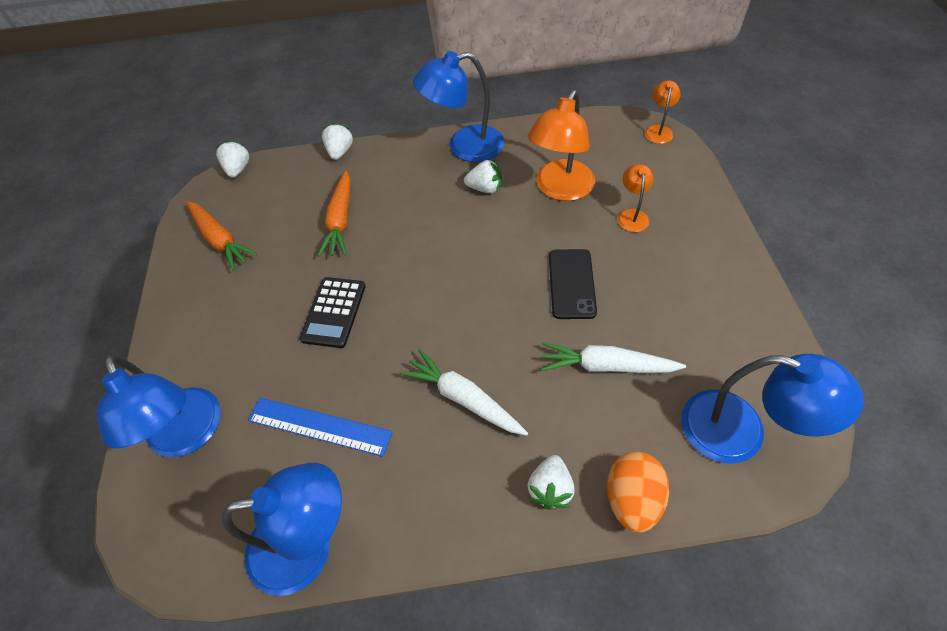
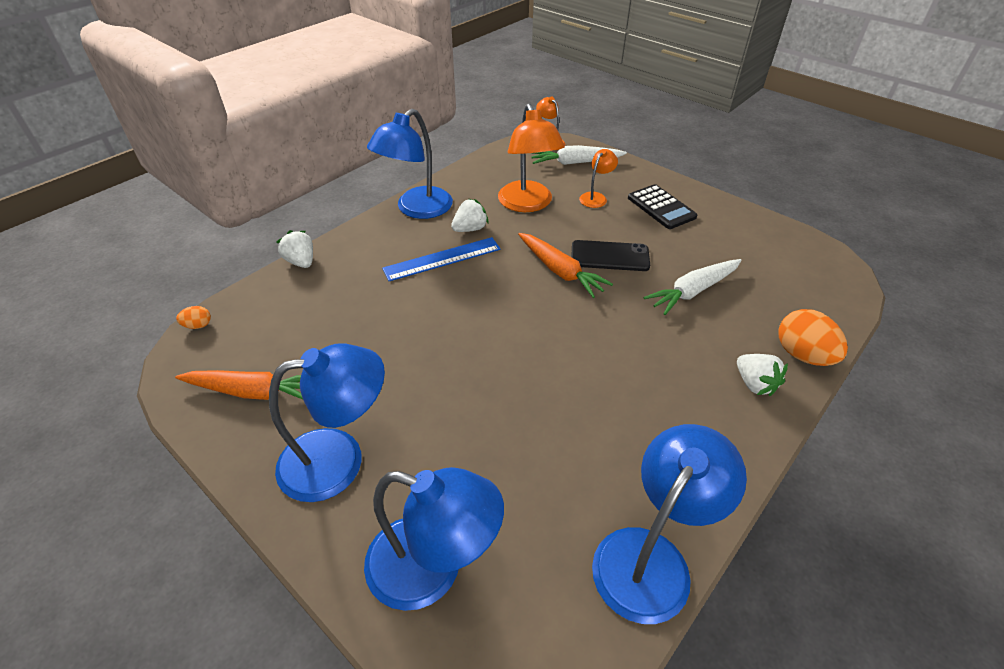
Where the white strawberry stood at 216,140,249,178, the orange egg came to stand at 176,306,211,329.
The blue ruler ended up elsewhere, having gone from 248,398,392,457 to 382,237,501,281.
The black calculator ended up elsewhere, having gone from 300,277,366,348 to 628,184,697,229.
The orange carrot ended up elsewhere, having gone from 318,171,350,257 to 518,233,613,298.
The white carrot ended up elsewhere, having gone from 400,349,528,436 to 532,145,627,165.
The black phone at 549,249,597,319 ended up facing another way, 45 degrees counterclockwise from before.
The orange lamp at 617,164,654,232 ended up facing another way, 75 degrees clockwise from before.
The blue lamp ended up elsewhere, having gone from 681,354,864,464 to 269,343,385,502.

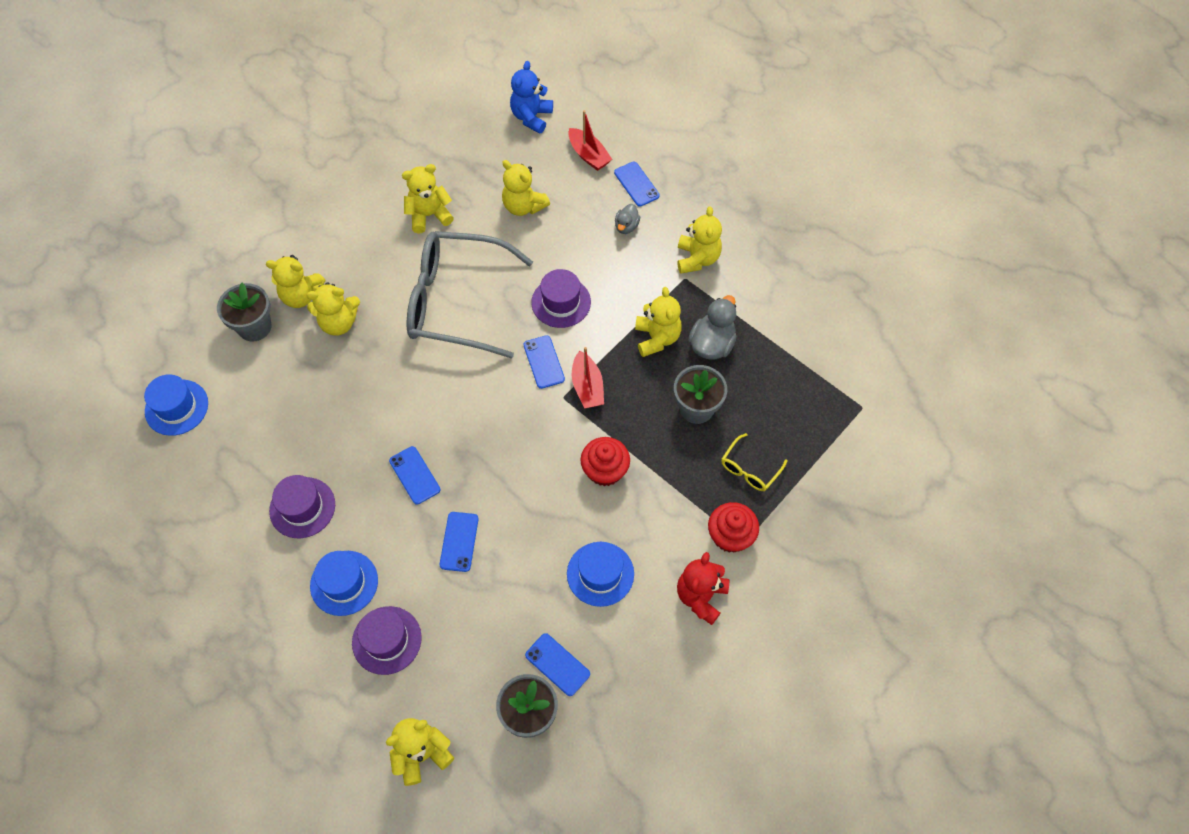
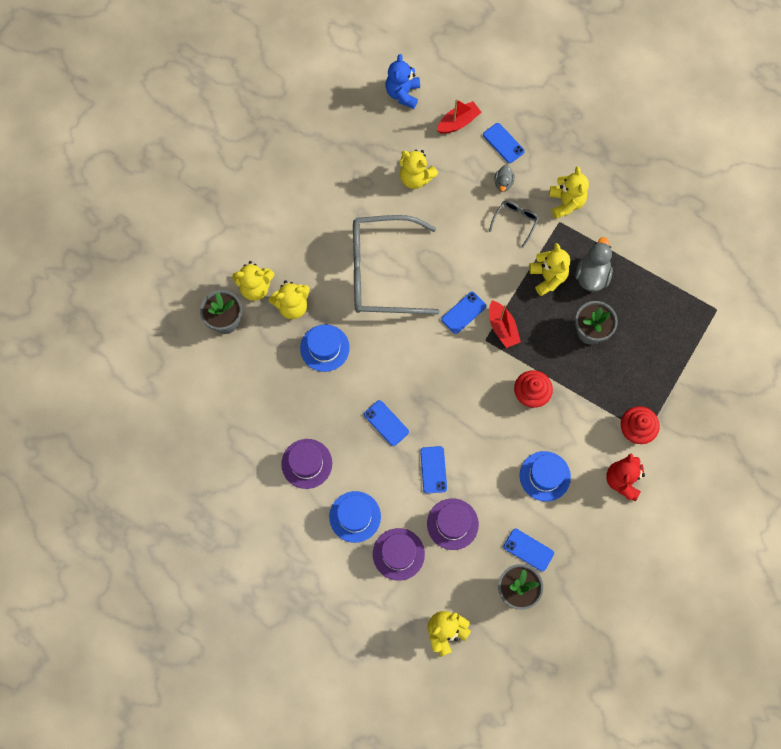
The blue hat ended up elsewhere, having gone from 144,374,208,436 to 300,325,350,372.
The second view lost the yellow teddy bear at 402,164,454,233.
The blue phone at 523,335,565,389 ended up facing another way, 75 degrees clockwise from before.
The purple hat ended up elsewhere, having gone from 531,269,591,328 to 427,498,479,550.
The red boat at 568,110,612,171 ended up facing another way, 75 degrees counterclockwise from before.
The second view lost the yellow glasses at 722,433,787,491.
The second view gained the grey glasses at 489,200,539,248.

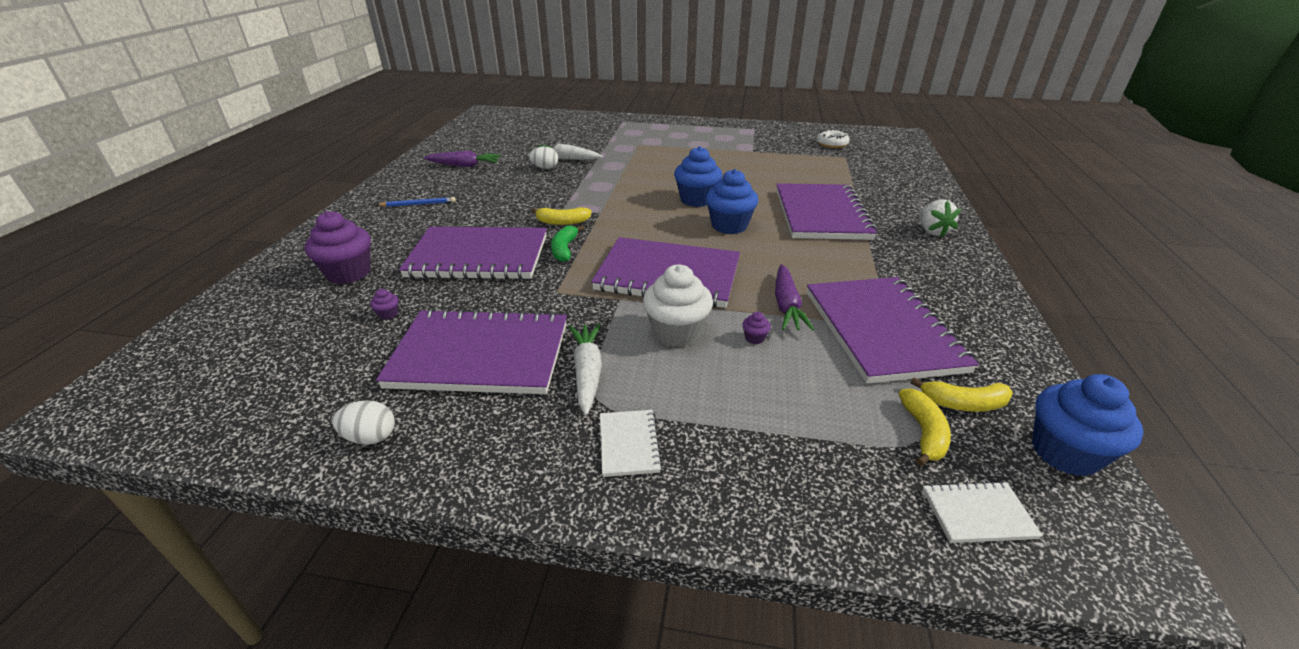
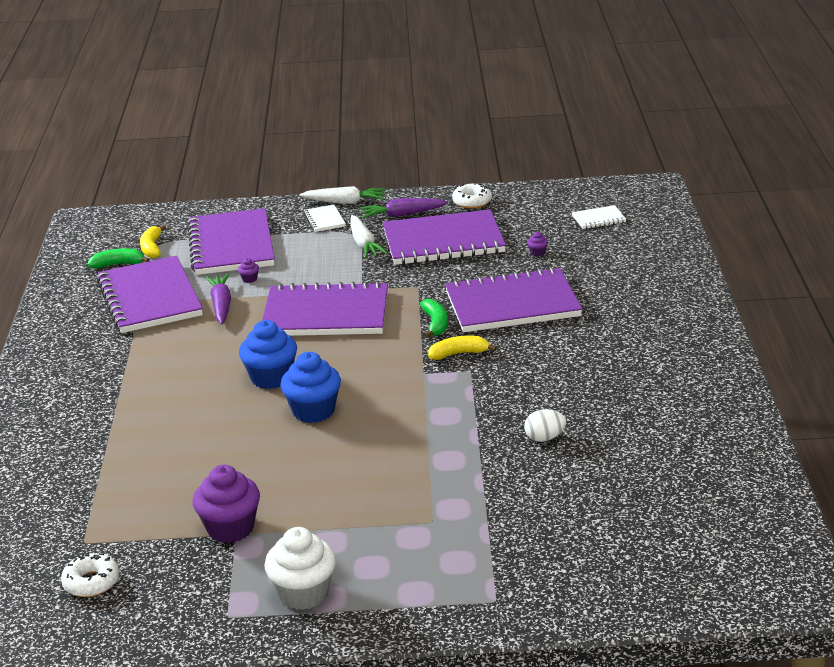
The purple cupcake ended up elsewhere, having gone from 305,211,371,284 to 193,465,260,543.
Where the white egg stood at 332,400,395,445, the white donut came to stand at 452,183,492,209.
The second view lost the blue pencil at 377,197,456,207.
The purple carrot ended up elsewhere, having gone from 424,151,501,167 to 359,198,448,218.
The white carrot ended up elsewhere, having gone from 530,144,603,160 to 299,186,386,204.
The white cupcake ended up elsewhere, having gone from 643,264,713,347 to 264,527,336,610.
The purple notebook ended up elsewhere, having gone from 776,183,877,240 to 187,208,275,275.
What was the yellow banana at 911,377,1013,412 turned into the green banana at 87,248,150,269.
The second view lost the white strawberry at 919,199,961,237.
The white notebook ended up elsewhere, having gone from 923,481,1043,543 to 572,205,626,229.
The second view lost the blue cupcake at 1032,374,1144,476.

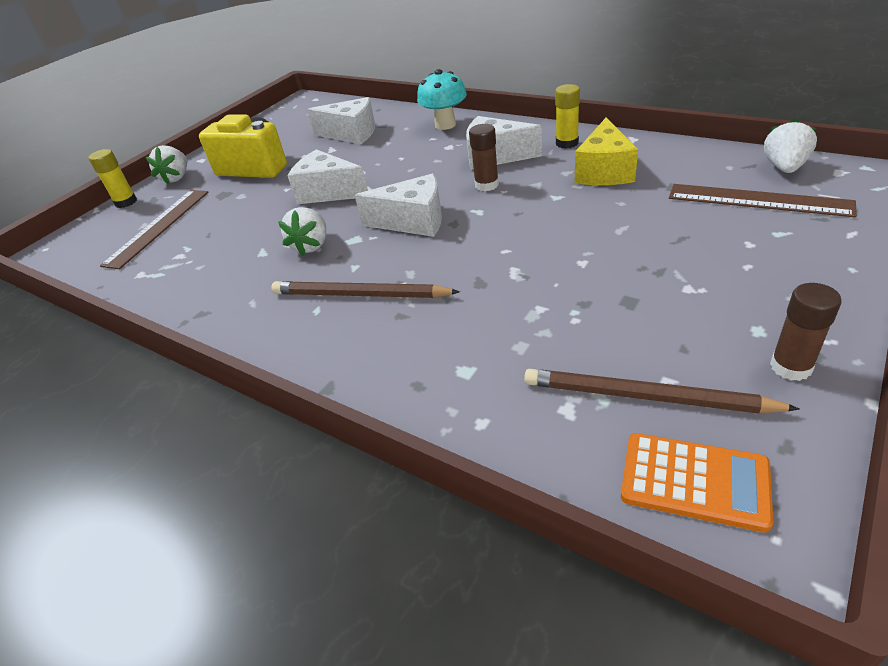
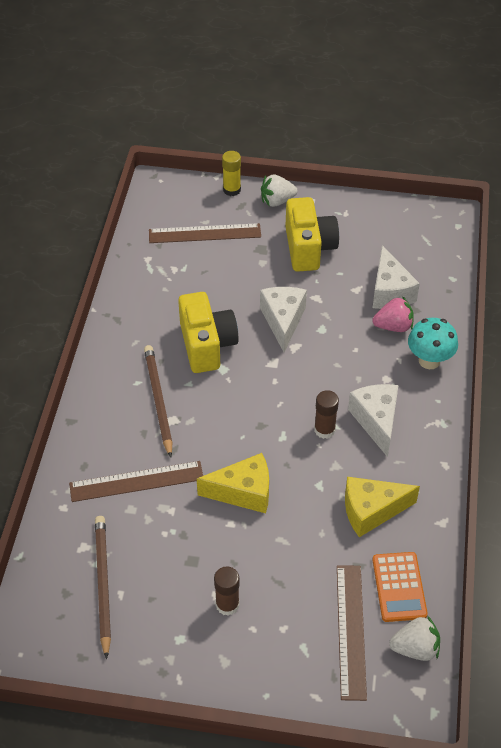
Where the white strawberry stood at 278,207,326,256, the yellow camera came to stand at 178,292,238,373.
The second view lost the white cheese at 355,173,442,237.
The second view lost the yellow glue stick at 555,84,580,149.
The orange calculator ended up elsewhere, having gone from 621,433,773,533 to 372,552,428,622.
The brown glue stick ended up elsewhere, having gone from 770,283,842,381 to 214,566,240,616.
The second view gained the brown ruler at 69,461,203,502.
The second view gained the yellow cheese at 197,453,269,513.
The second view gained the pink strawberry at 373,296,414,332.

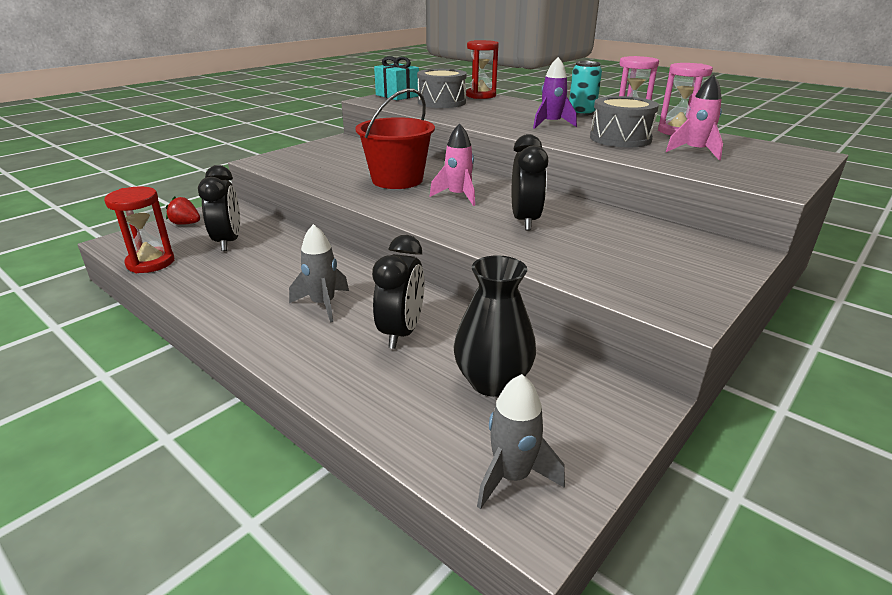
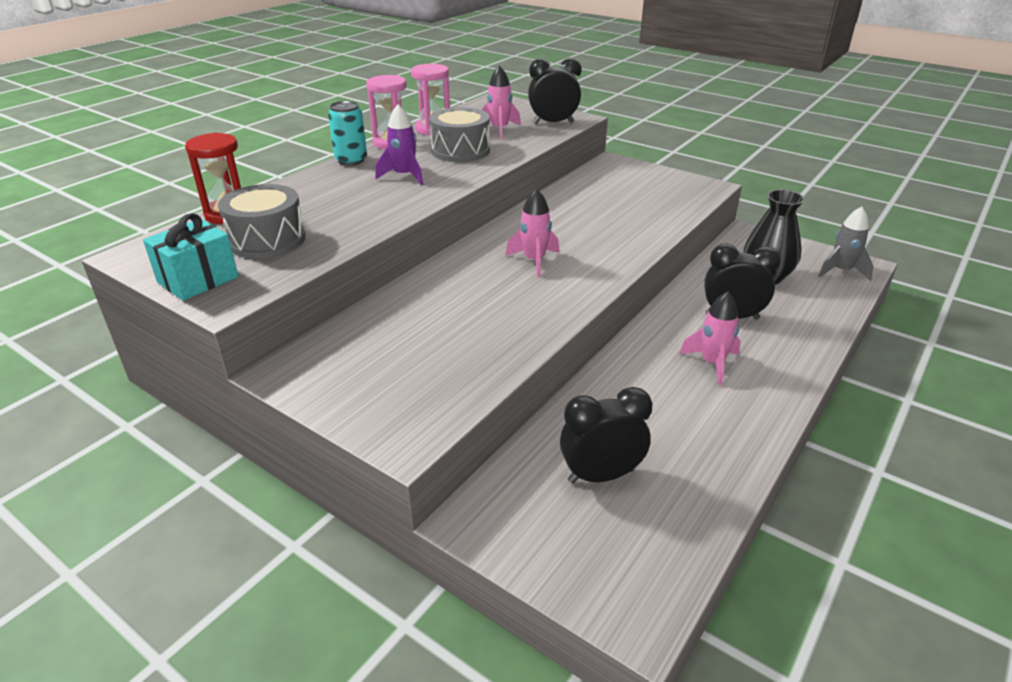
The second view lost the red hourglass at 104,186,175,273.
The second view lost the red strawberry at 166,196,200,225.
What was the grey rocket at 289,224,349,323 turned into the pink rocket at 680,291,741,386.
The second view lost the red bucket at 355,88,435,189.
The black clock ended up elsewhere, having gone from 512,134,548,231 to 528,58,582,124.

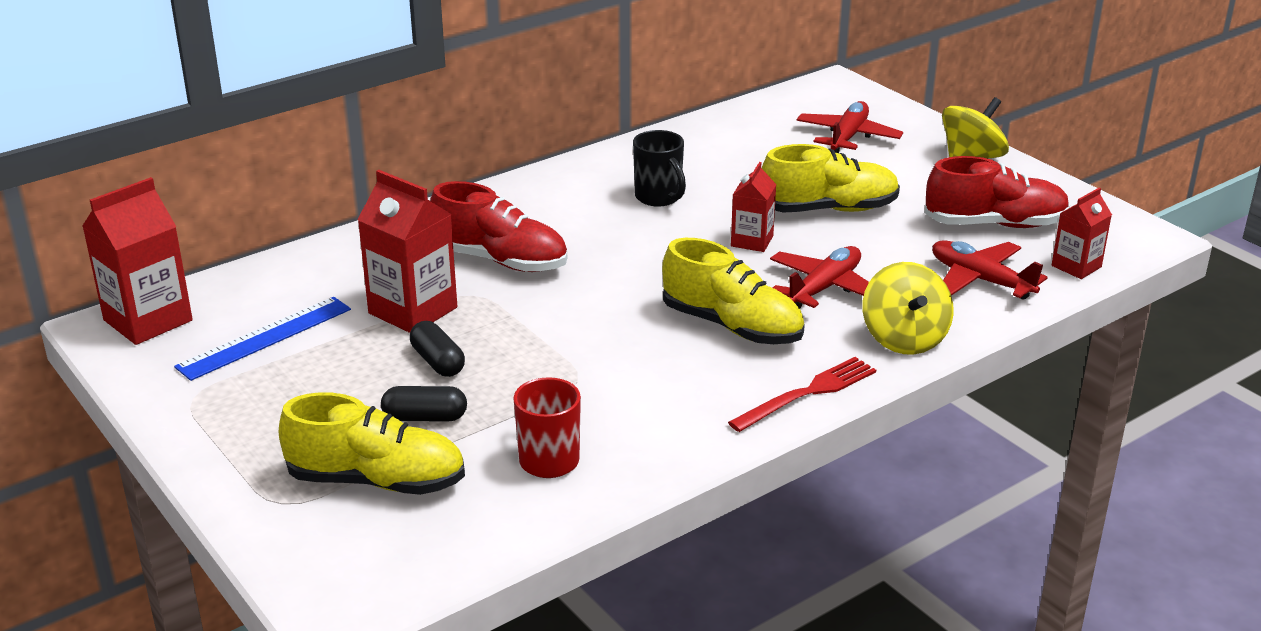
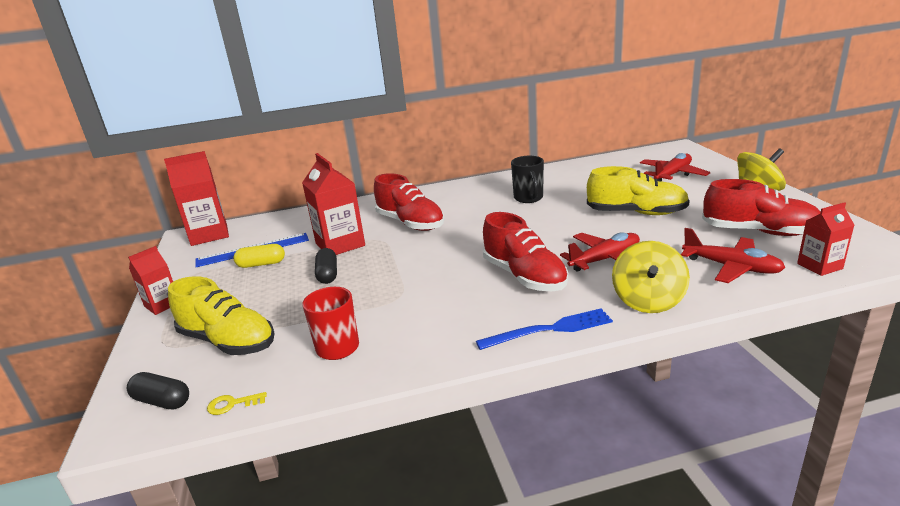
The black capsule ended up elsewhere, having gone from 381,386,467,421 to 127,372,189,409.
What was the yellow shoe at 662,238,805,344 turned into the red shoe at 483,212,568,291.
What was the red fork at 728,357,876,432 turned into the blue fork at 476,308,613,350.
The red carton ended up elsewhere, having gone from 731,162,776,252 to 128,246,173,315.
The red plane at 932,240,1048,300 ended up facing another way, 150 degrees clockwise from before.
The second view gained the yellow key at 207,392,267,415.
The second view gained the yellow capsule at 234,244,285,268.

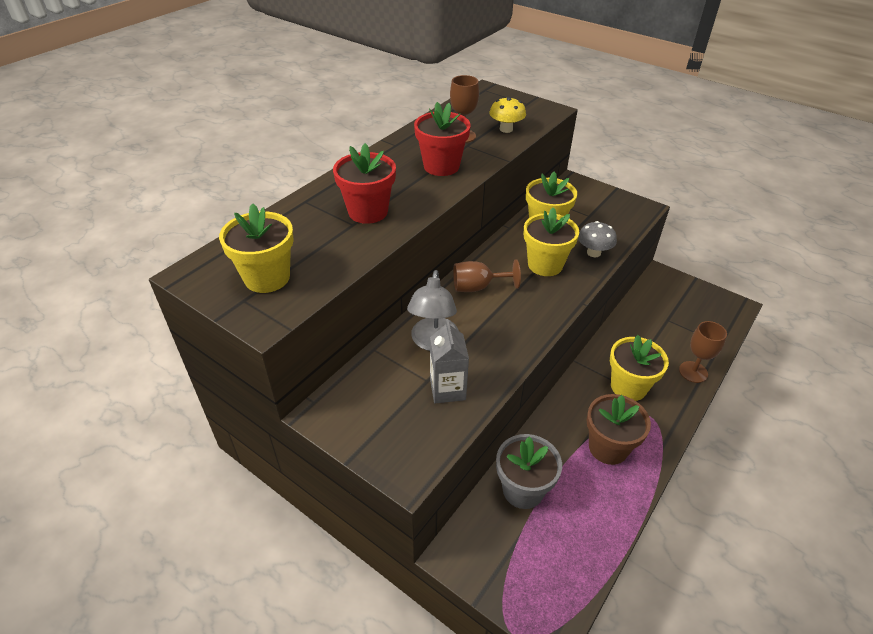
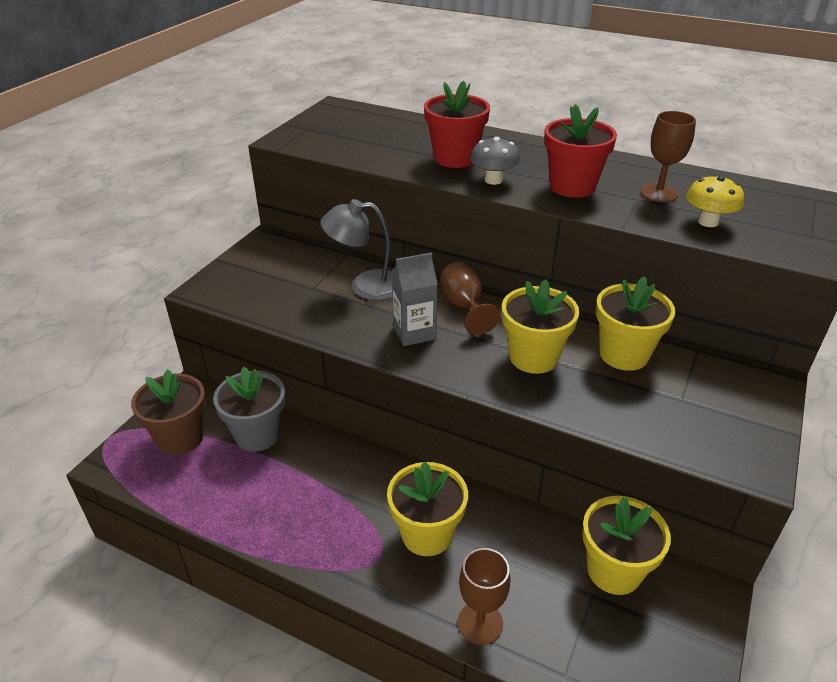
The yellow flower pot ended up elsewhere, having gone from 219,203,294,293 to 582,496,671,595.
The grey carton ended up elsewhere, having gone from 430,319,469,403 to 392,252,438,346.
The grey mushroom ended up elsewhere, having gone from 578,221,617,257 to 470,137,520,185.
The brown flower pot ended up elsewhere, having gone from 587,394,651,465 to 131,369,206,455.

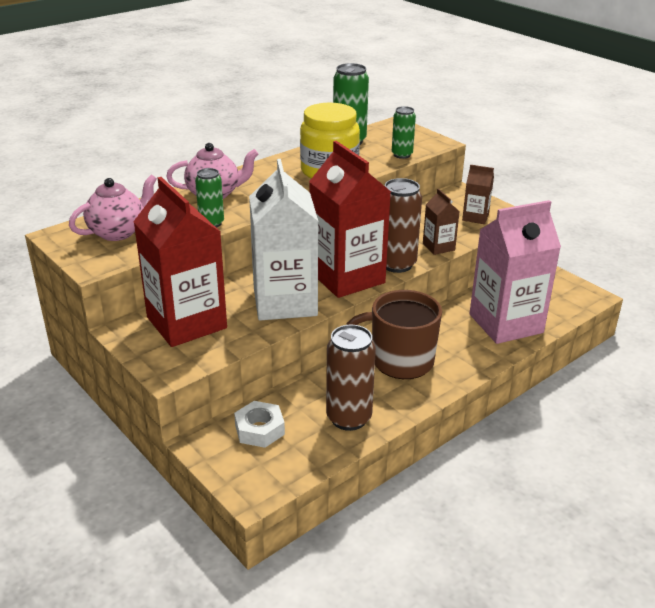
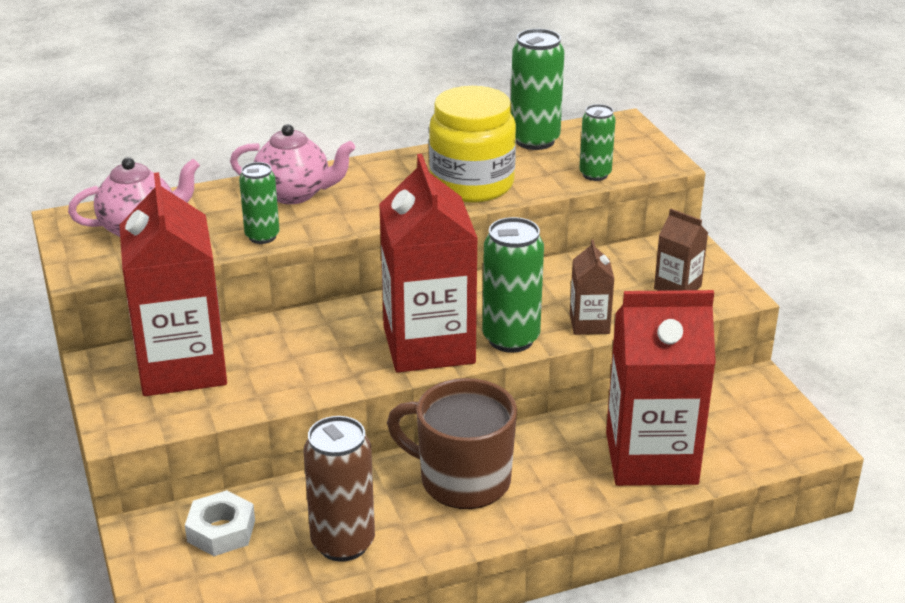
The second view lost the white carton at 249,159,318,321.
What was the brown can at 385,178,422,273 turned into the green can at 483,217,544,353.
What was the pink carton at 469,200,561,344 turned into the red carton at 606,290,716,486.

